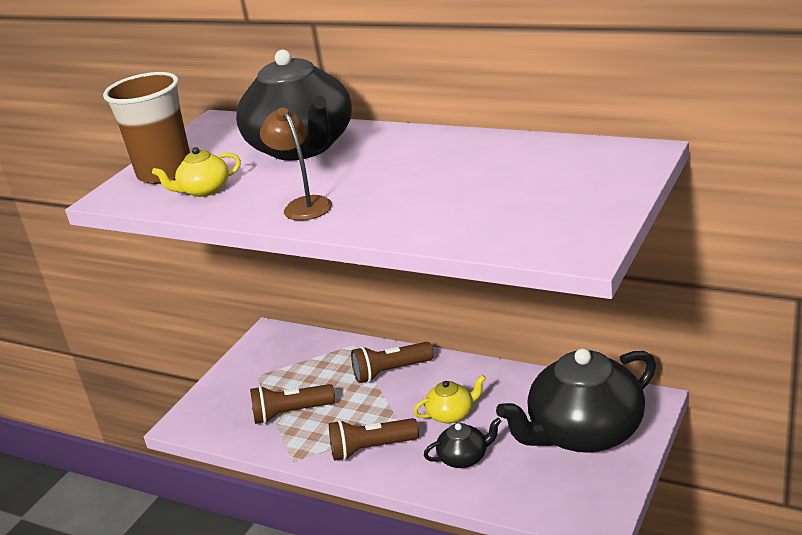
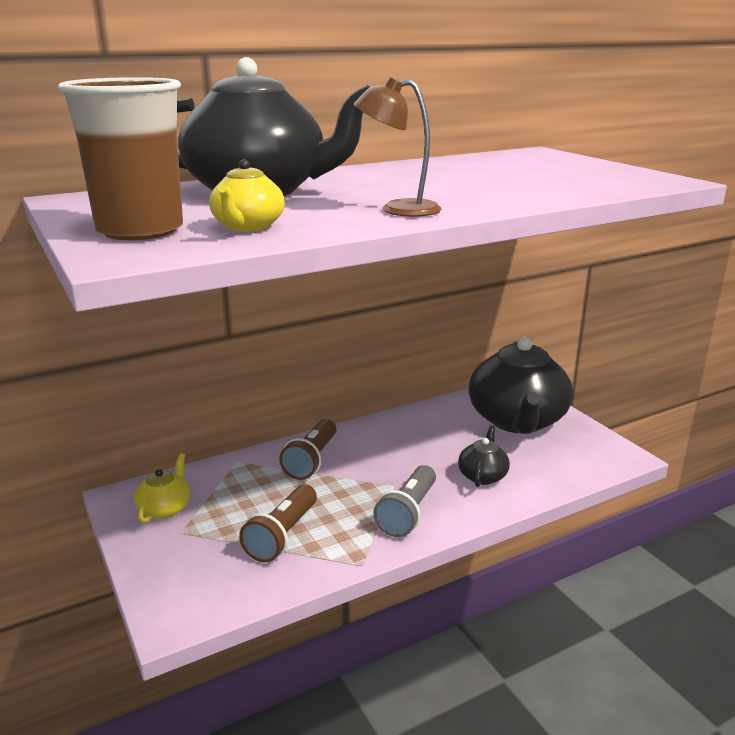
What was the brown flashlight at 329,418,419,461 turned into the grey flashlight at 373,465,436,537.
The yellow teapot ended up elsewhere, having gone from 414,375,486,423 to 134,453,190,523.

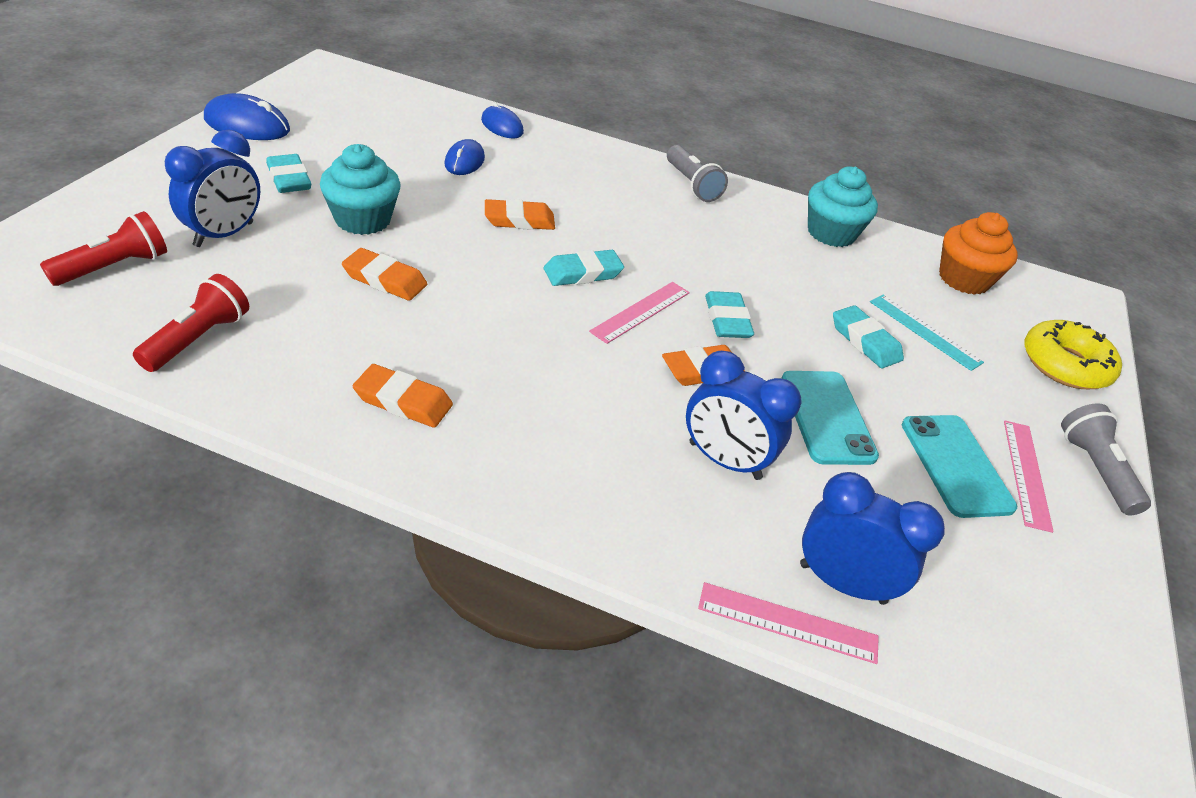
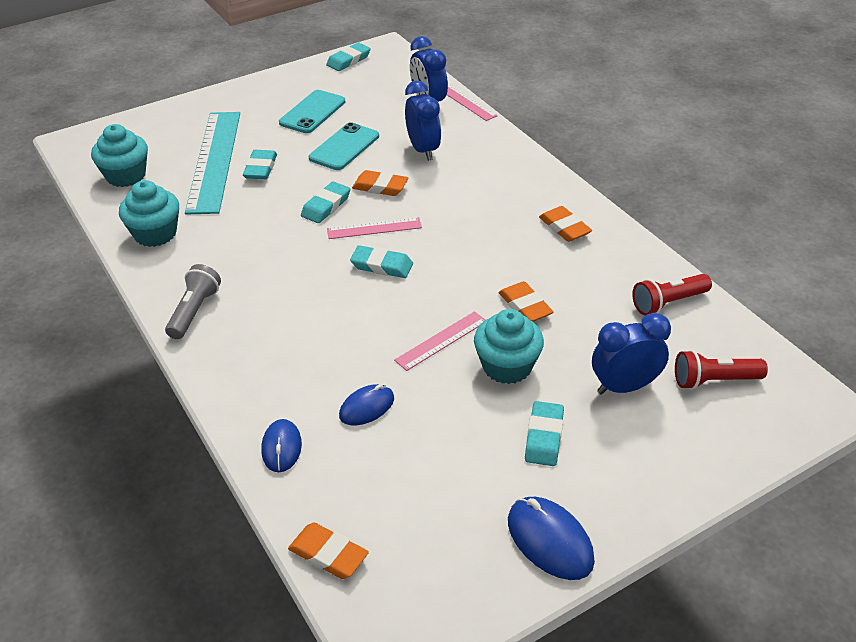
The orange eraser ended up elsewhere, having gone from 485,199,555,230 to 288,523,369,579.
The size of the turquoise ruler at 870,295,984,371 changed by a factor of 2.07.
What was the orange cupcake at 939,212,1018,295 turned into the turquoise cupcake at 91,124,148,187.
The pink ruler ended up elsewhere, having gone from 1004,421,1054,533 to 394,311,485,371.
The second view lost the yellow donut at 1024,320,1122,389.
The second view lost the grey flashlight at 1061,403,1151,516.
The second view gained the turquoise eraser at 326,43,371,71.

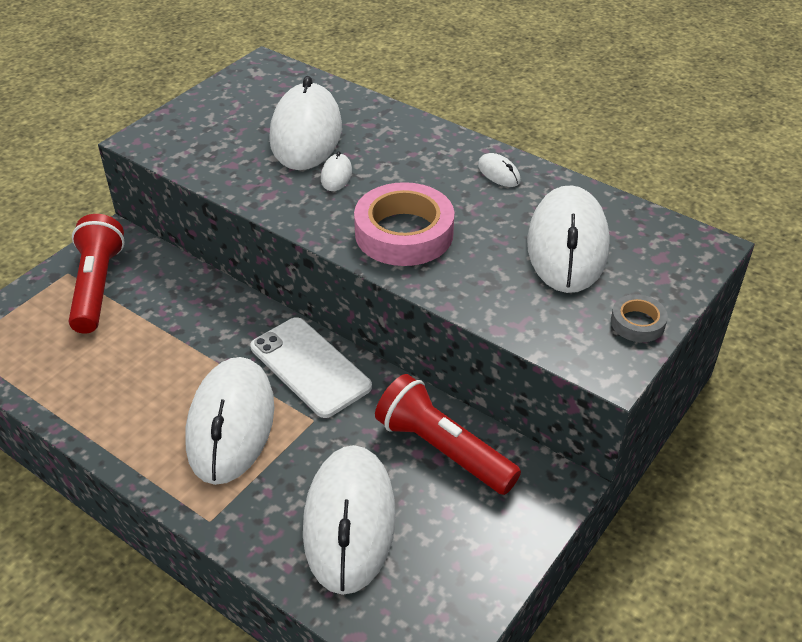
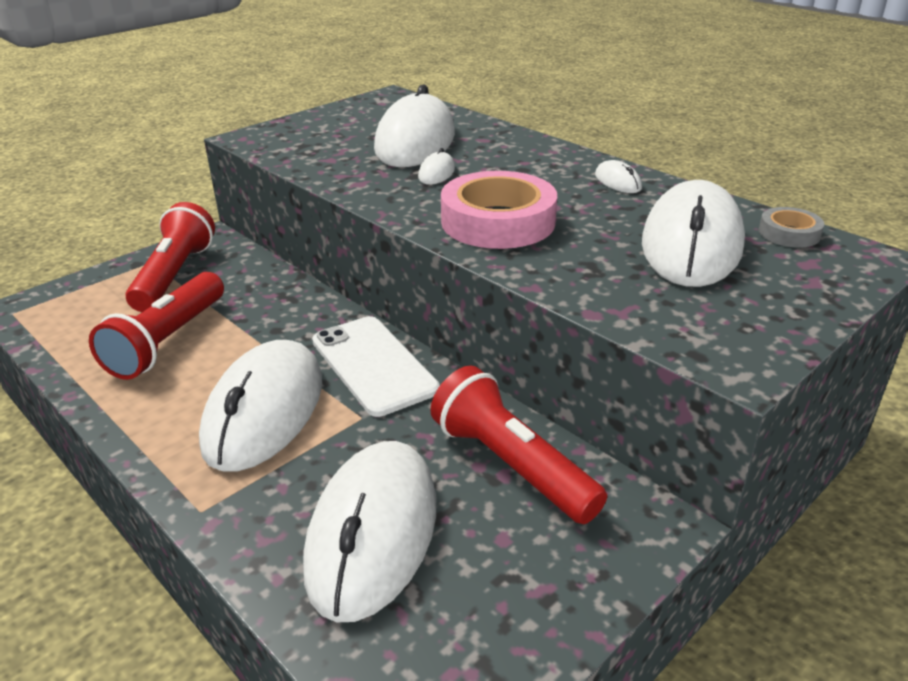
The grey tape ended up elsewhere, having gone from 611,294,668,342 to 759,207,825,248.
The second view gained the red flashlight at 89,272,224,380.

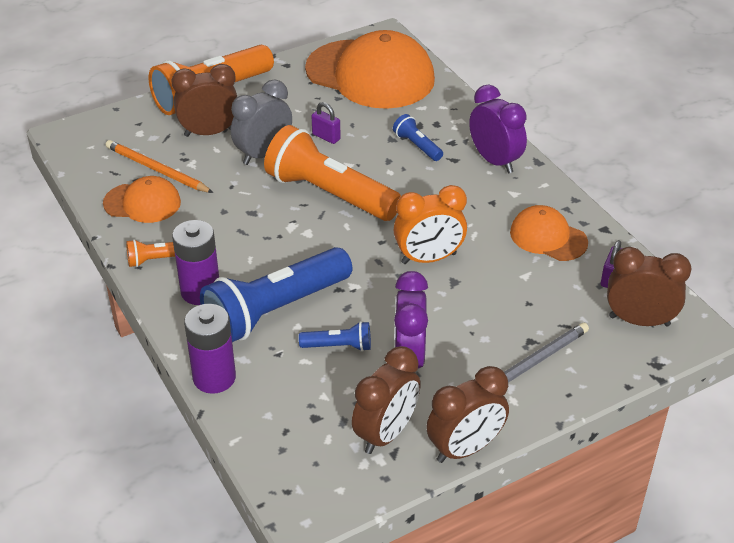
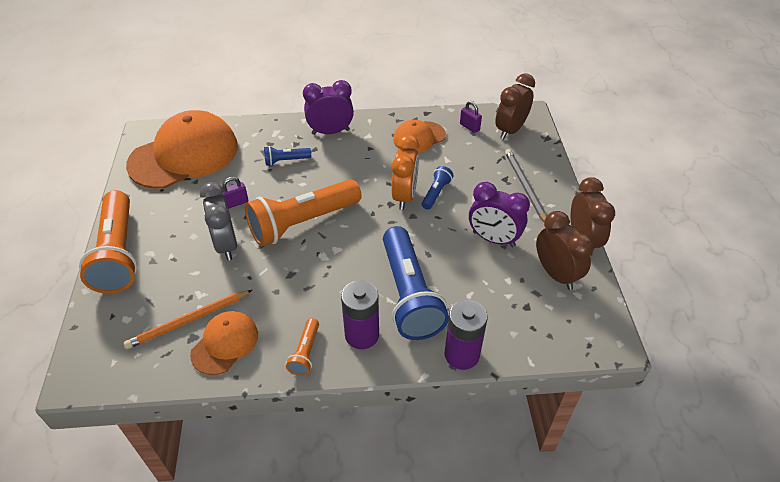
The second view lost the brown clock at 172,64,237,137.
The blue flashlight ended up elsewhere, having gone from 299,321,371,351 to 422,166,453,210.

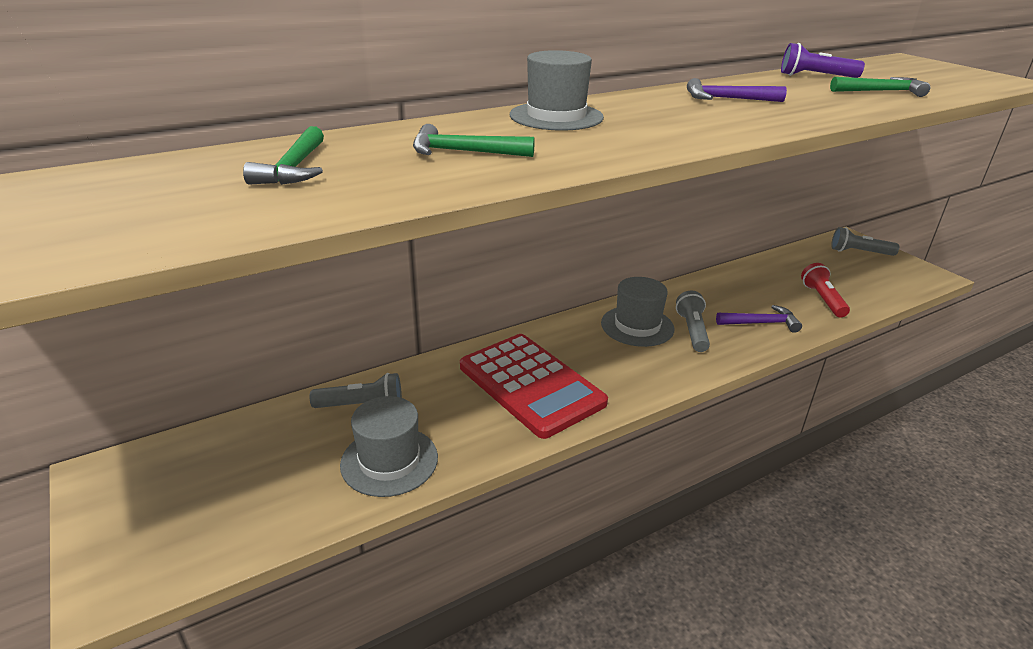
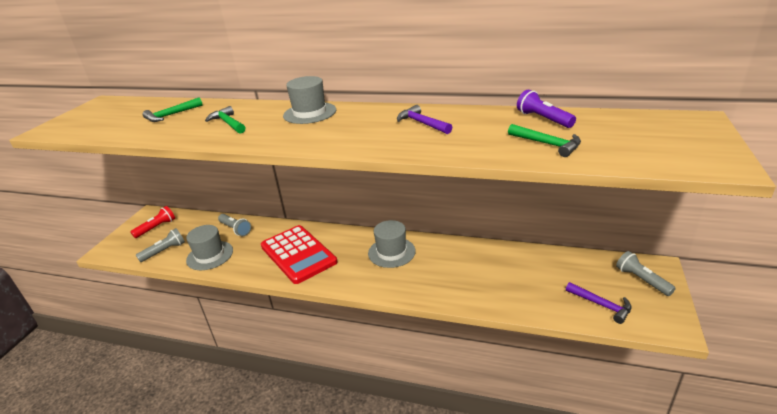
The red calculator at 460,334,608,439 ended up facing another way, 45 degrees counterclockwise from before.
The grey flashlight ended up elsewhere, having gone from 676,291,710,352 to 136,228,185,262.
The purple hammer ended up elsewhere, having gone from 716,305,802,333 to 566,282,631,324.
The red flashlight ended up elsewhere, having gone from 801,263,850,318 to 130,206,175,238.

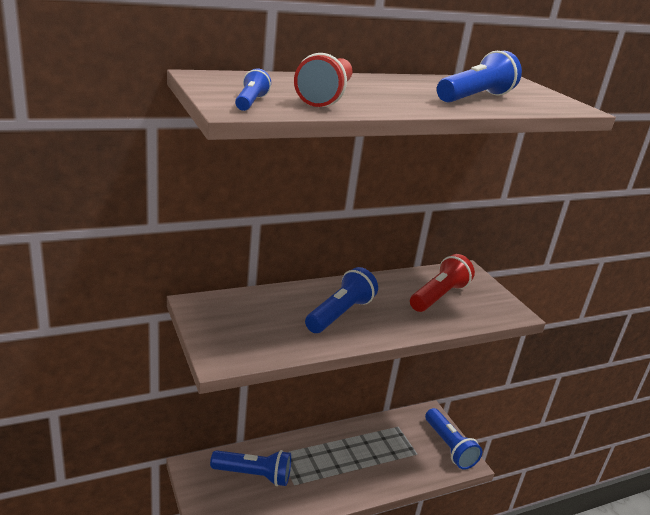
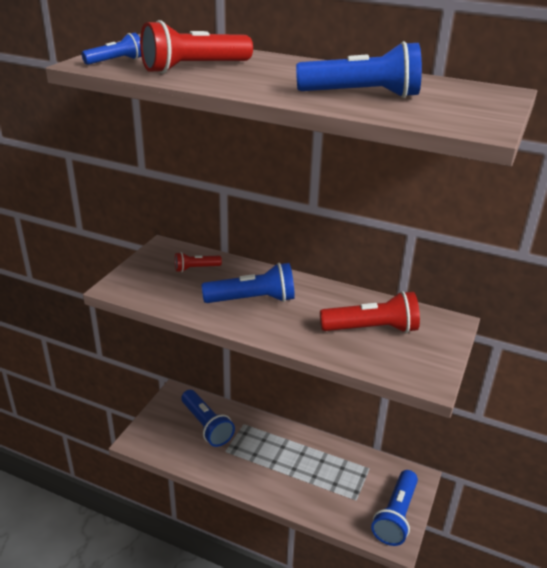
The second view gained the red flashlight at 175,252,222,272.

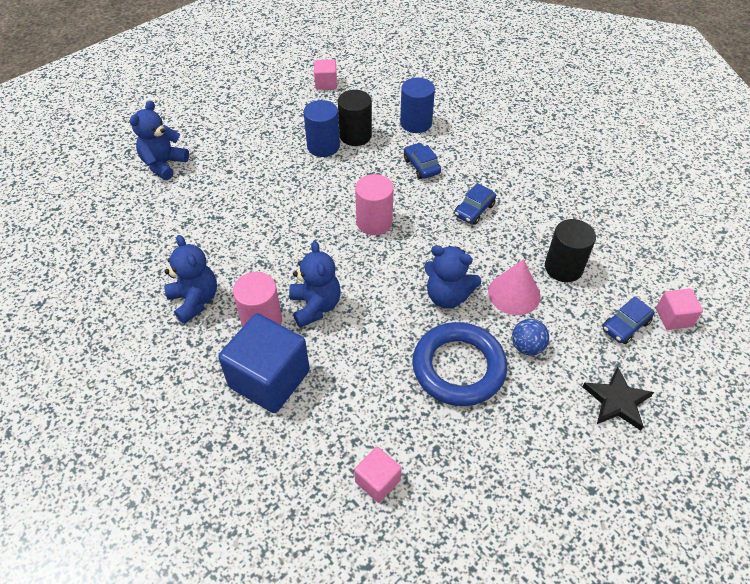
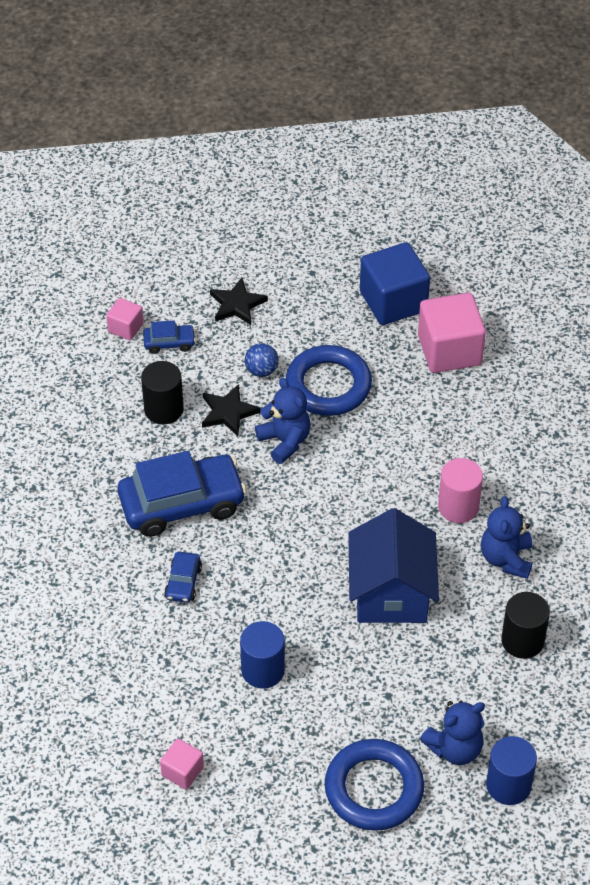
The blue cube ended up elsewhere, having gone from 218,313,310,413 to 360,242,430,325.
The second view lost the blue teddy bear at 289,241,341,328.
The black cylinder ended up elsewhere, having gone from 338,90,372,146 to 501,592,550,659.
The size of the pink cube at 354,447,402,503 changed by a factor of 1.98.
The second view lost the pink cylinder at 355,174,394,235.
The blue cylinder ended up elsewhere, having gone from 400,78,435,133 to 486,736,537,805.
The size of the blue car at 454,183,496,225 changed by a factor of 2.22.
Where the pink cone stood at 488,259,541,315, the black star came to stand at 202,384,261,436.
The second view gained the blue ring at 325,739,424,831.
The second view gained the blue house at 348,508,439,623.

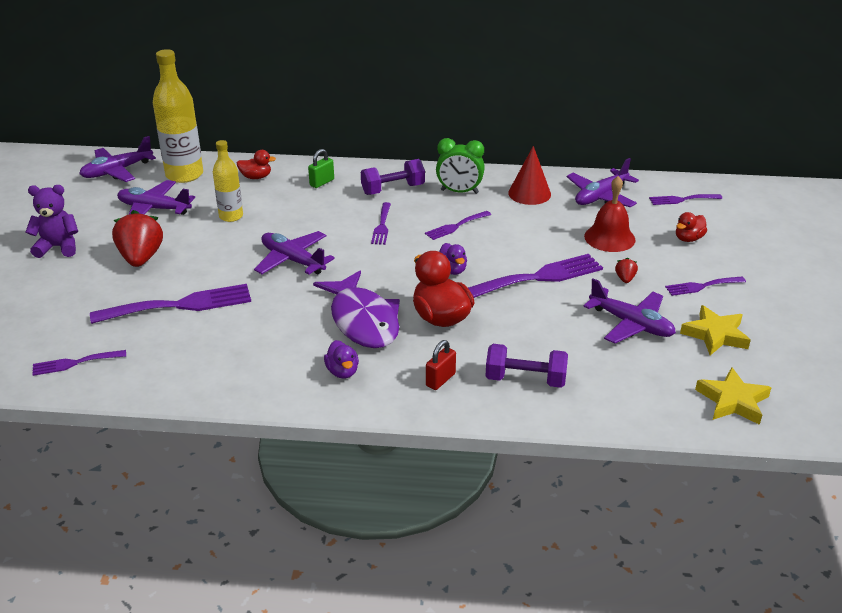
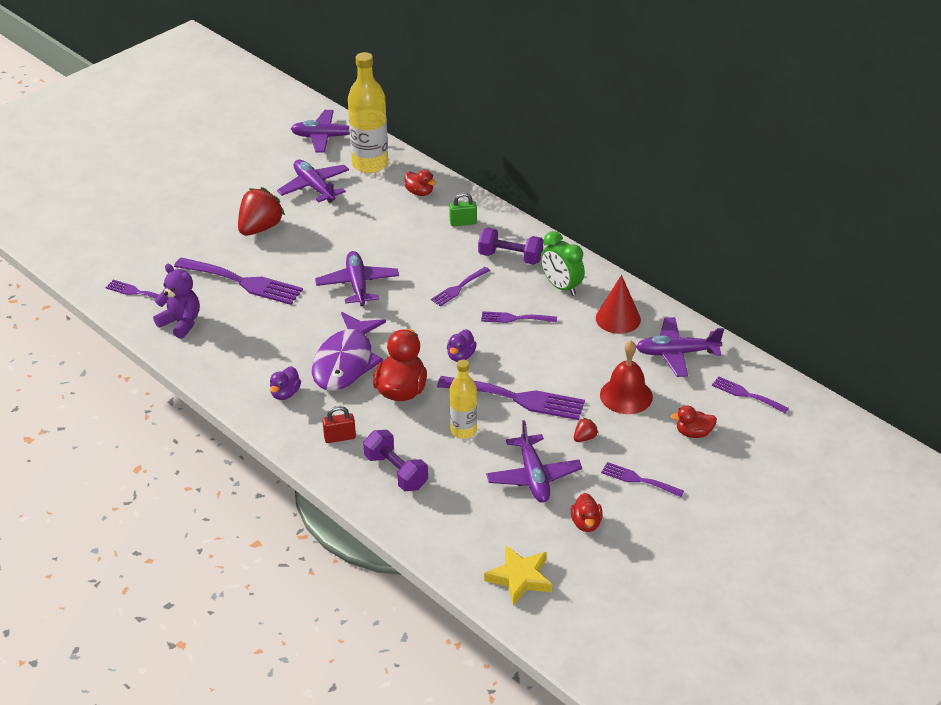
The purple teddy bear ended up elsewhere, having gone from 26,185,78,258 to 153,264,200,339.
The yellow bottle ended up elsewhere, having gone from 213,140,243,222 to 450,359,477,438.
Where the yellow star stood at 680,305,751,355, the red duck came to stand at 571,493,603,532.

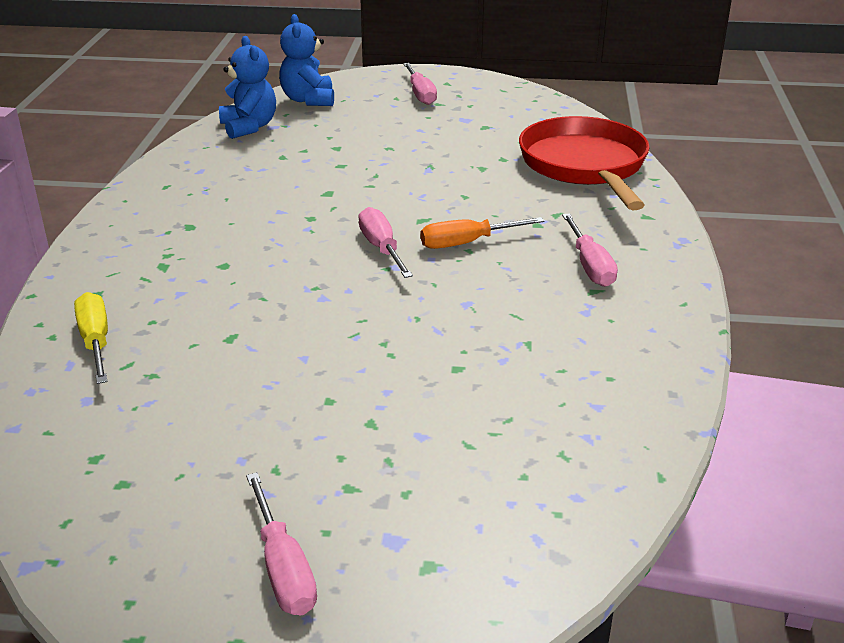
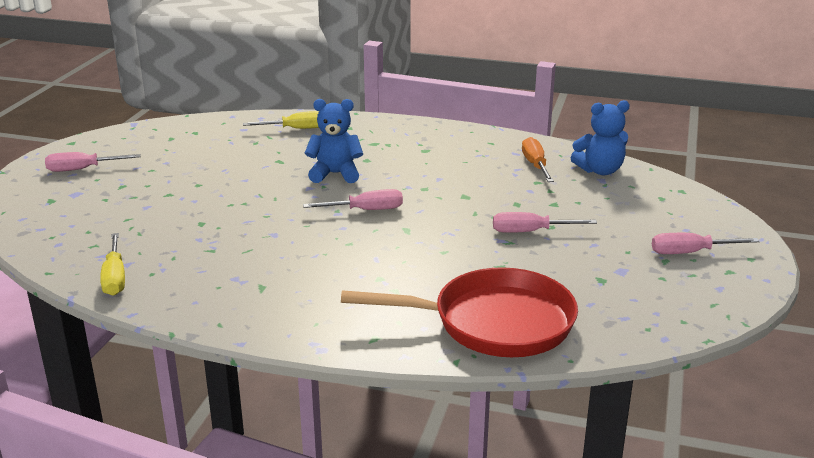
The blue teddy bear ended up elsewhere, having gone from 279,14,334,106 to 305,99,363,183.
The orange screwdriver ended up elsewhere, having gone from 421,217,545,249 to 522,137,554,182.
The pink screwdriver ended up elsewhere, having gone from 562,213,618,287 to 493,212,597,233.
The second view gained the yellow screwdriver at 100,233,125,296.

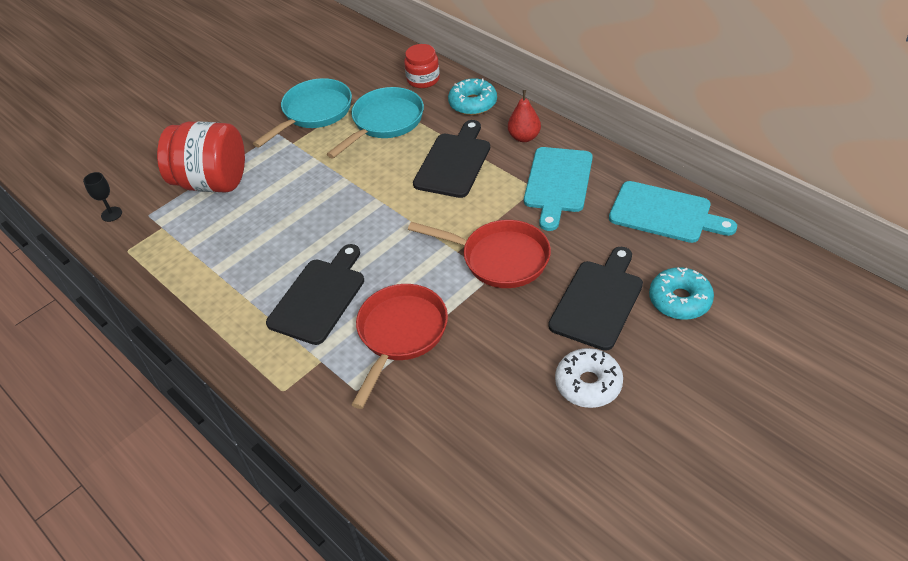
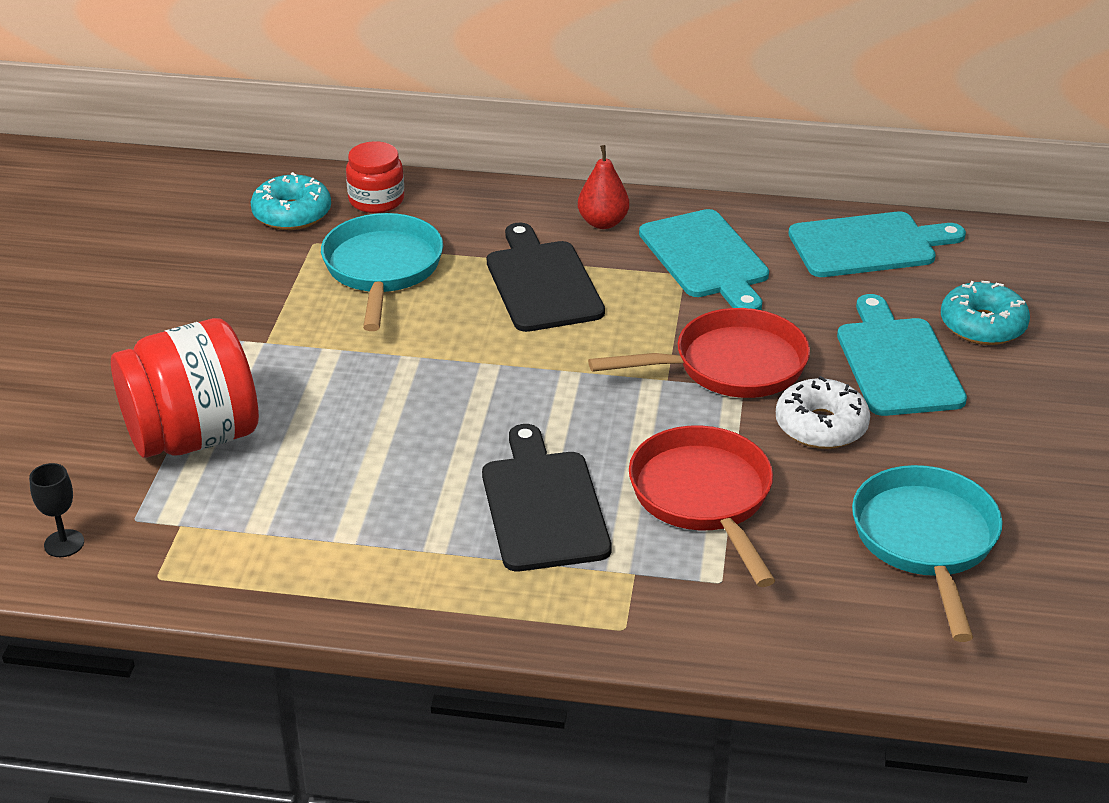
The turquoise pan ended up elsewhere, having gone from 253,78,352,148 to 852,465,1003,642.
The turquoise donut ended up elsewhere, having gone from 448,78,497,115 to 250,172,331,230.
What was the black cutting board at 548,247,643,351 turned into the turquoise cutting board at 837,294,967,416.
The white donut ended up elsewhere, having gone from 555,348,623,408 to 776,376,870,449.

